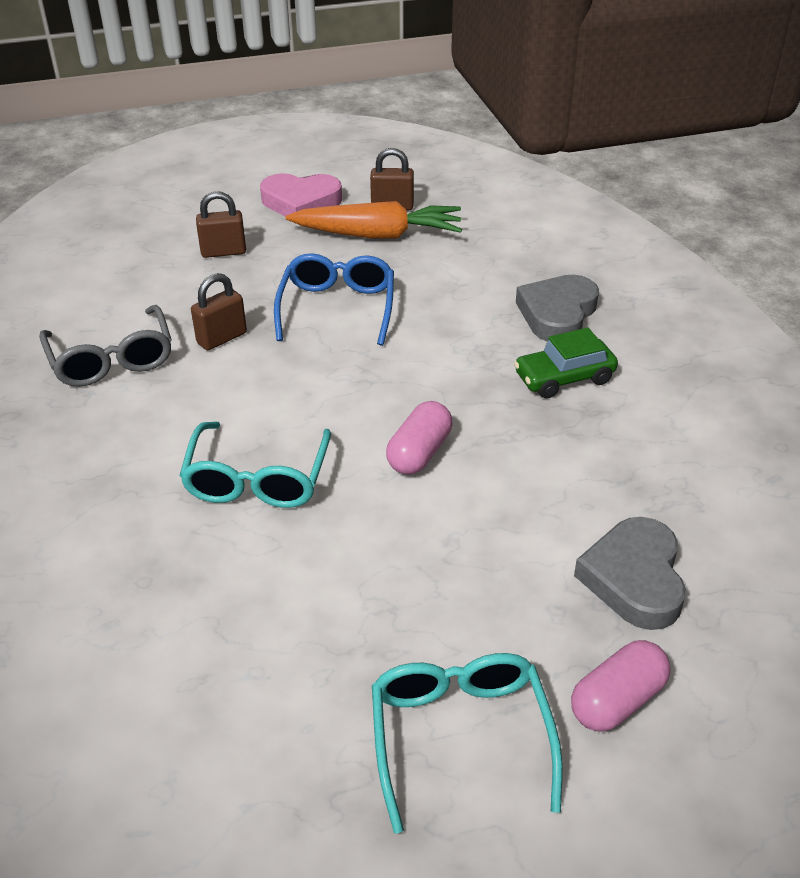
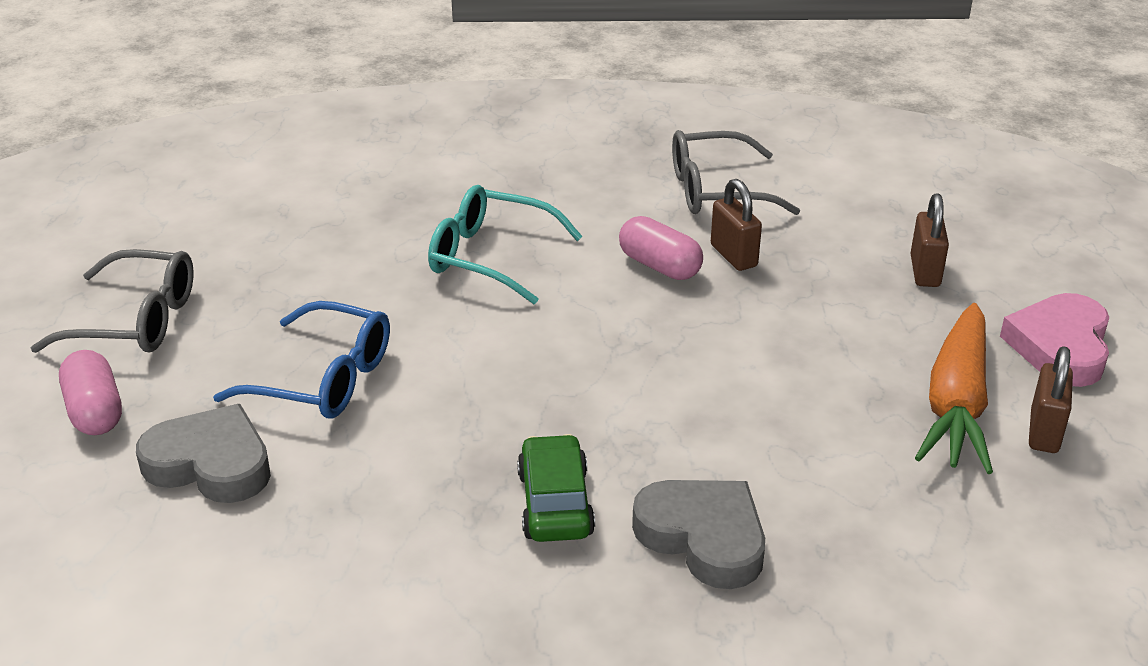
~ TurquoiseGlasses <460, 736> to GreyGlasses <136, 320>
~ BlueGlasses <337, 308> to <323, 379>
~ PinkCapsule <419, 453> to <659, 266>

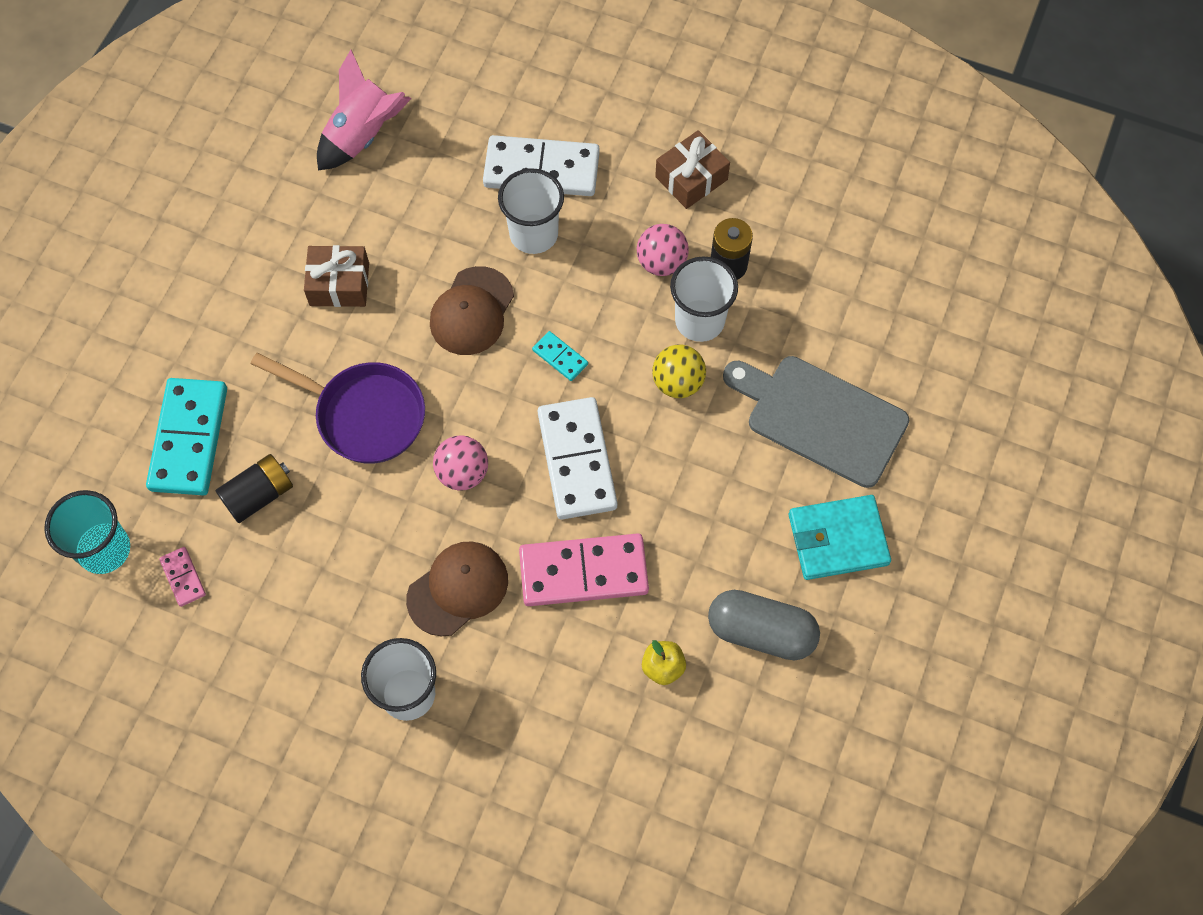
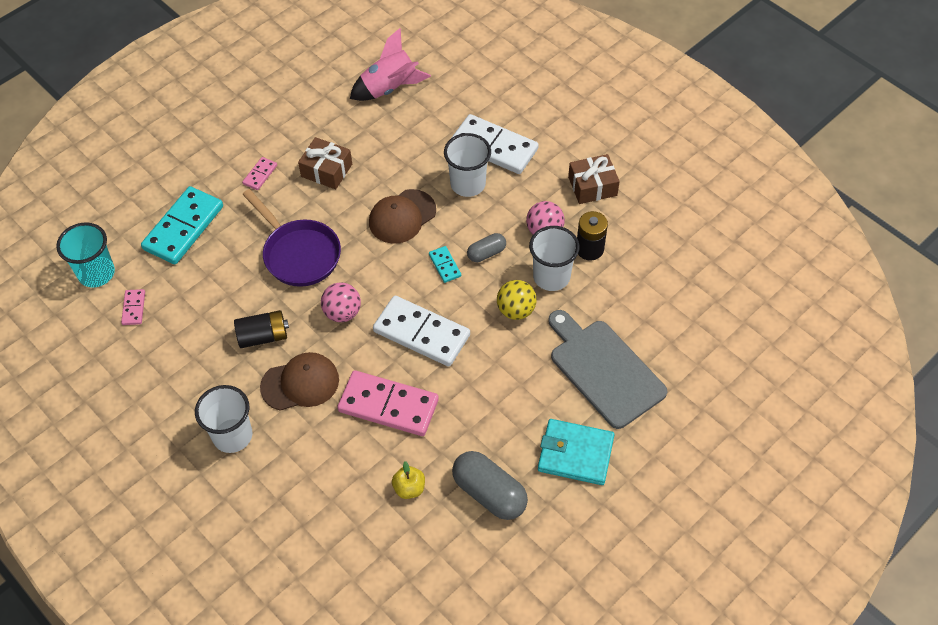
~ BlackBattery <259, 495> to <263, 336>
+ PinkDomino <260, 175>
~ WhiteDomino <576, 460> = <421, 333> 75 degrees counterclockwise
+ GreyCapsule <486, 253>

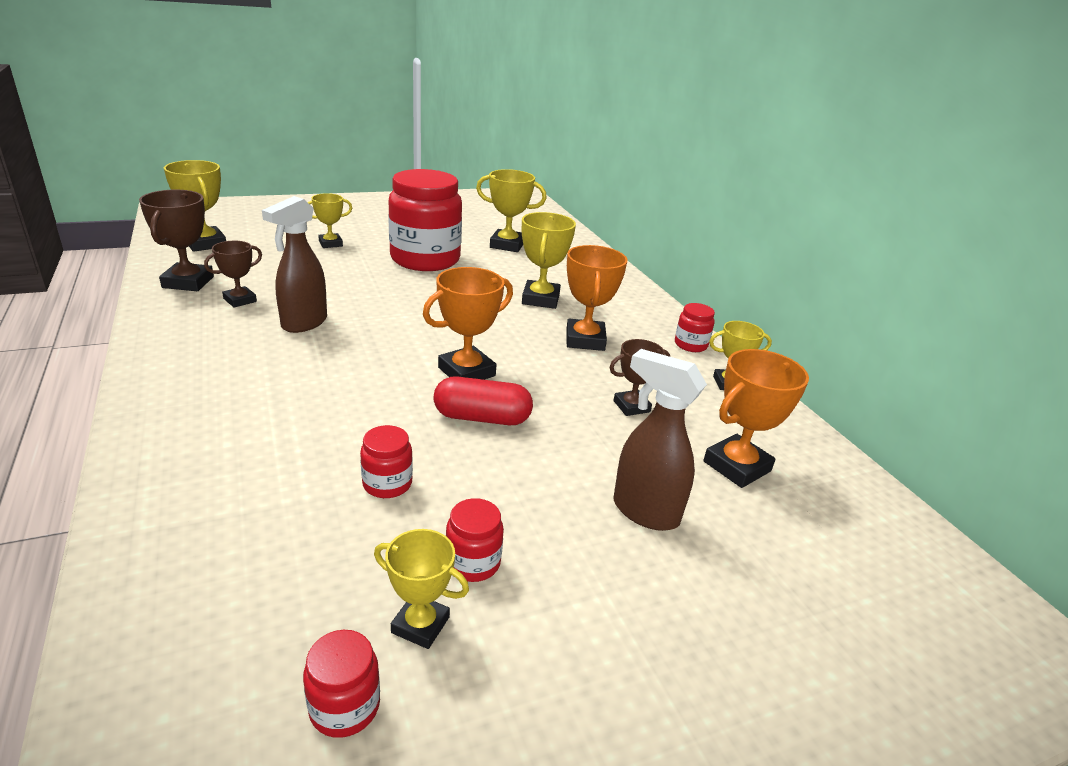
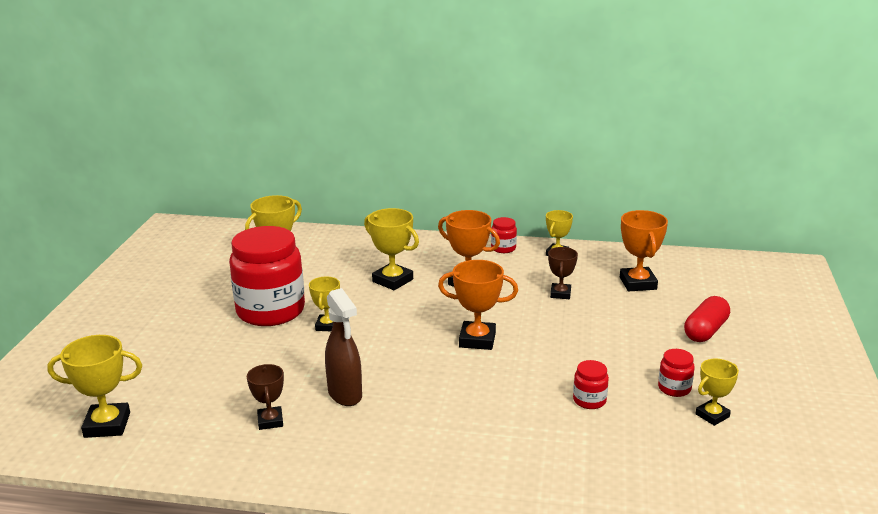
~ YellowTrophy <330, 244> to <327, 326>
~ OrangeTrophy <466, 372> = <477, 340> 75 degrees counterclockwise
~ RedCapsule <482, 418> to <705, 331>
- BrownTrophy <188, 282>
- RedJar <345, 707>
- BrownSprayBottle <644, 511>

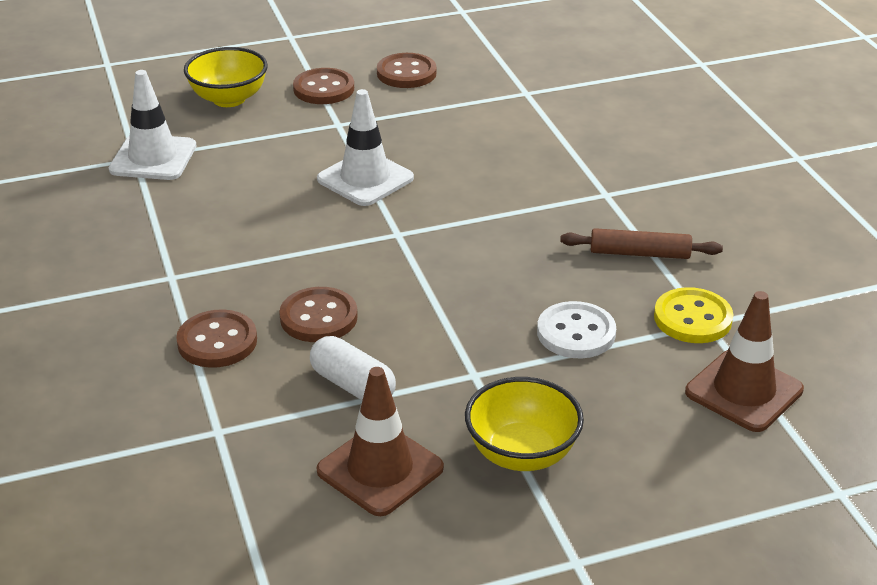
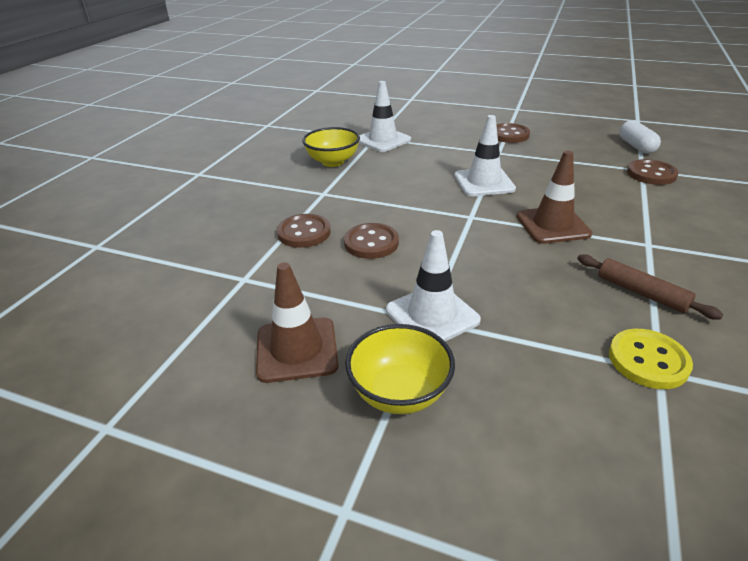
~ YellowBowl <229, 99> to <333, 162>
+ WhiteTrafficCone <432, 315>
~ BrownTrafficCone <744, 391> to <552, 225>
~ WhiteCapsule <352, 385> to <636, 146>
~ BrownButton <406, 73> to <651, 174>
- WhiteButton <576, 333>

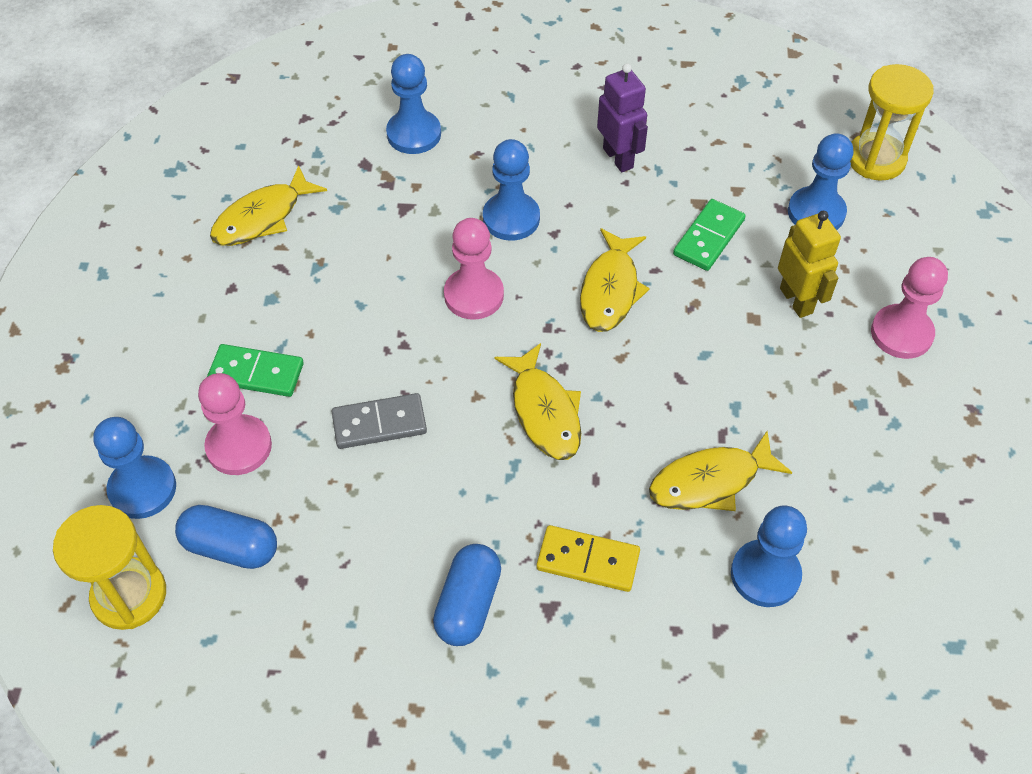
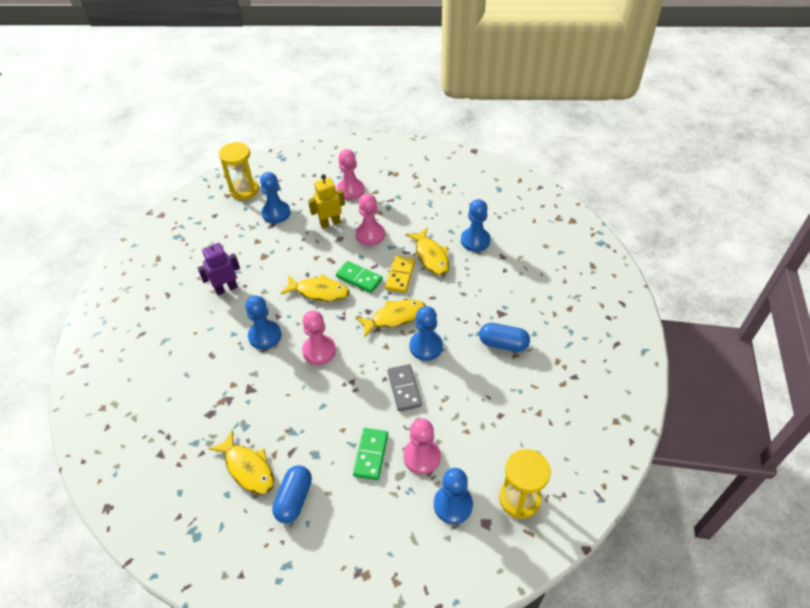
~ BlueCapsule <230, 547> to <294, 499>
~ GreenDomino <709, 237> to <359, 278>
+ PinkPawn <370, 235>
~ YellowDomino <588, 561> to <400, 275>
~ BluePawn <414, 134> to <426, 346>

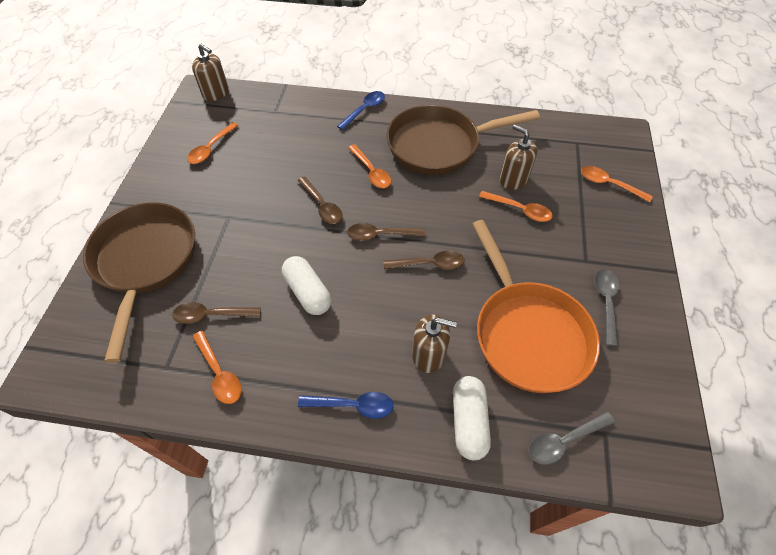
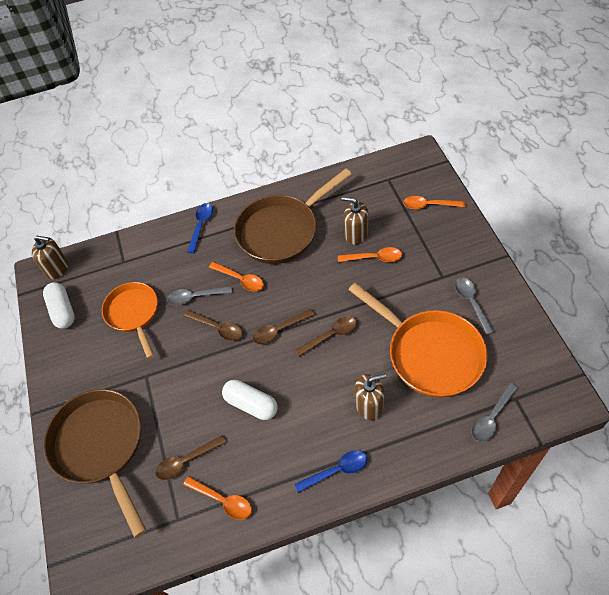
~ WhiteCapsule <468, 421> to <63, 310>
+ OrangePan <133, 314>
+ GreySpoon <195, 297>
- OrangeSpoon <211, 148>

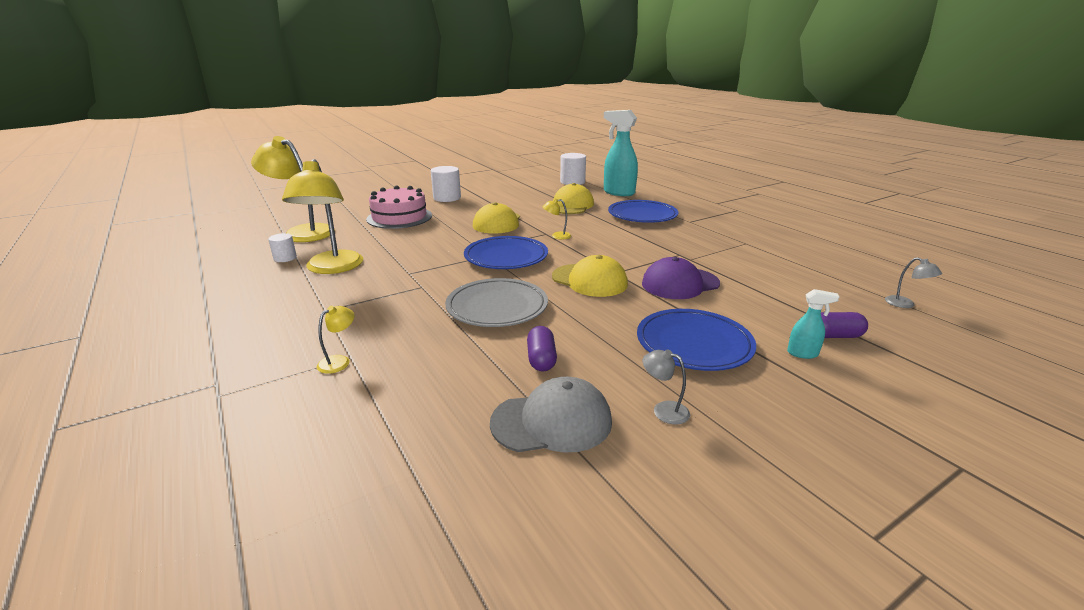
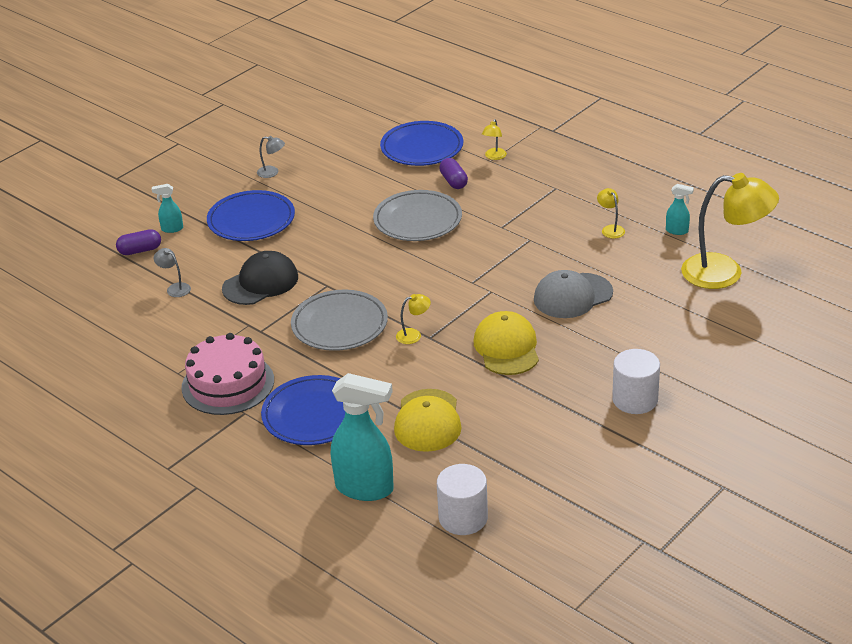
~ GreyLamp <905, 304> to <175, 288>
~ PinkCake <399, 217> to <228, 384>
~ PurpleCap <680, 283> to BlackCap <260, 283>
+ GreyPlate <339, 325>
~ BluePlate <506, 257> to <422, 148>
~ PurpleCapsule <541, 359> to <453, 181>
~ GreyCap <552, 422> to <572, 296>
~ YellowLamp <332, 268> = <610, 229> x0.41
~ WhiteCylinder <285, 258> to TurquoiseSprayBottle <677, 231>
- YellowCap <589, 280>

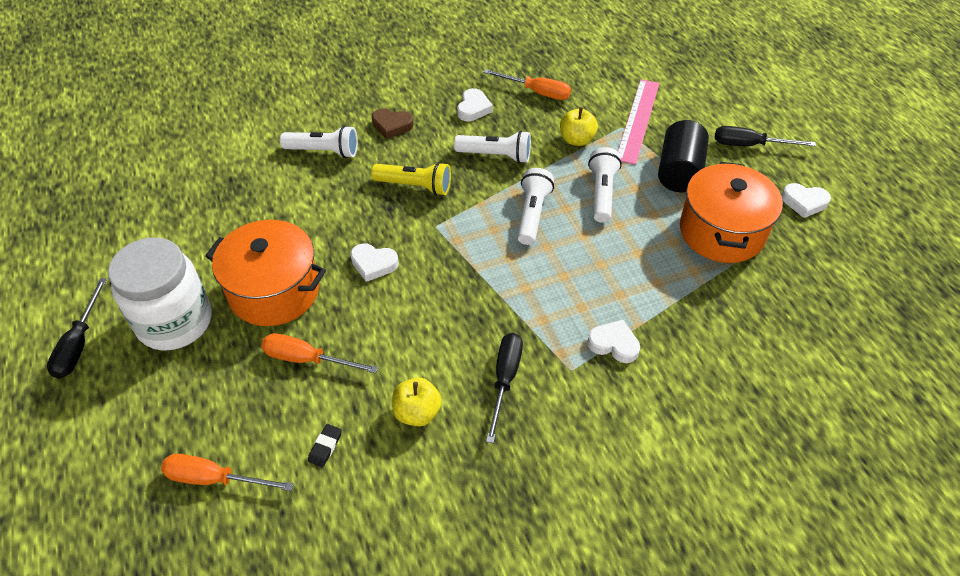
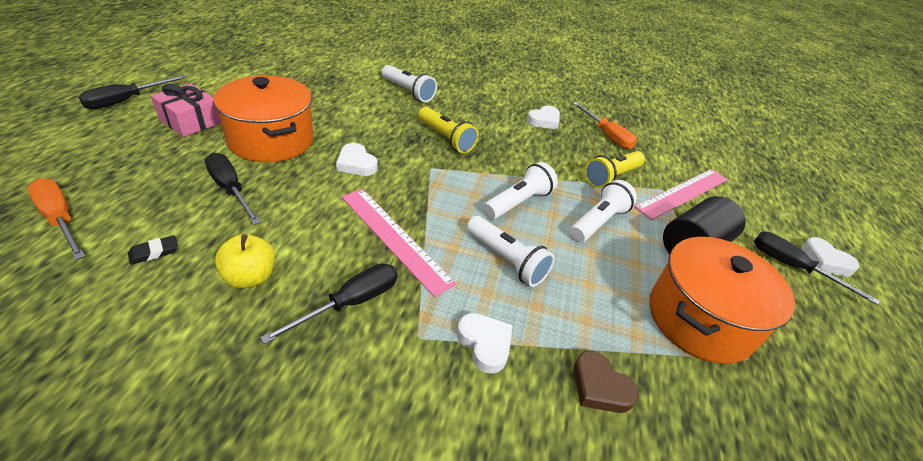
~ WhiteJar <175, 322> to PinkGift <190, 121>
~ OrangeScrewdriver <307, 359> to BlackScrewdriver <230, 189>
+ PinkRuler <394, 238>
~ WhiteFlashlight <496, 155> to <507, 260>
~ BrownHeart <392, 125> to <599, 387>
~ YellowApple <576, 140> to YellowFlashlight <611, 177>
~ WhiteHeart <804, 202> to <825, 261>

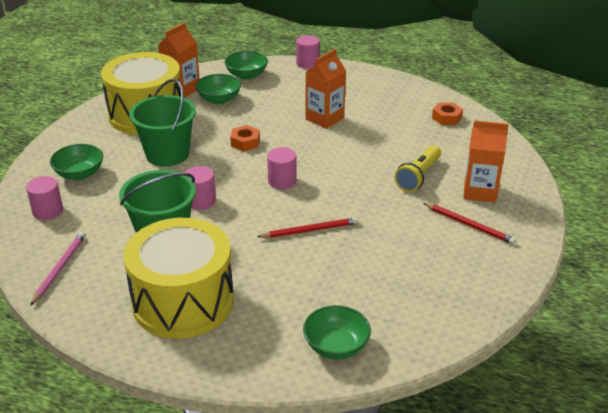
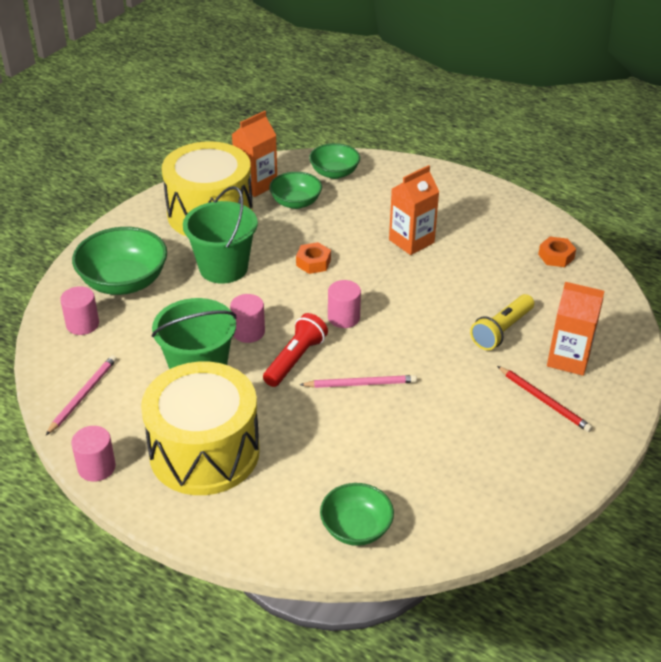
~ PinkCylinder <307, 63> to <96, 467>
~ GreenBowl <79, 174> = <124, 282> x1.60
+ RedFlashlight <295, 359>
~ RedPencil <310, 230> to PinkPencil <361, 384>

